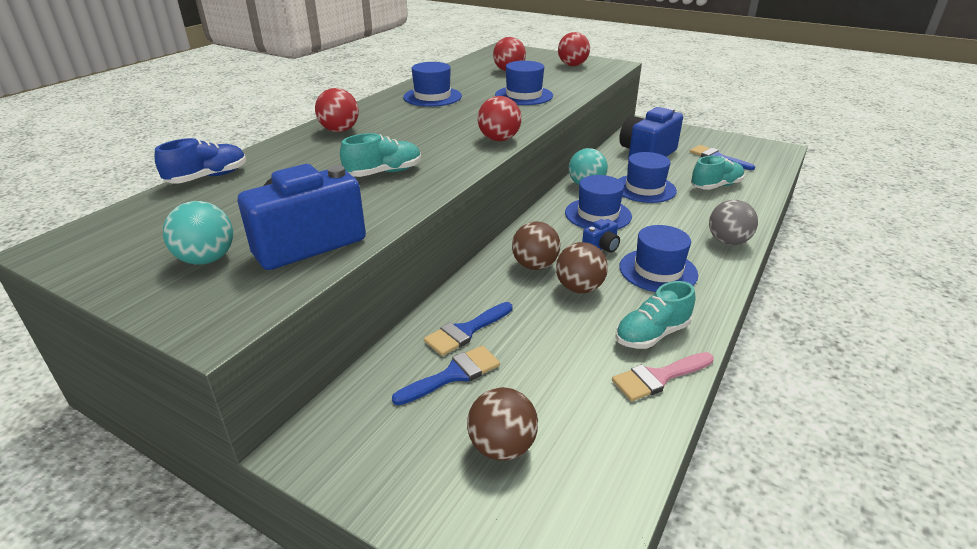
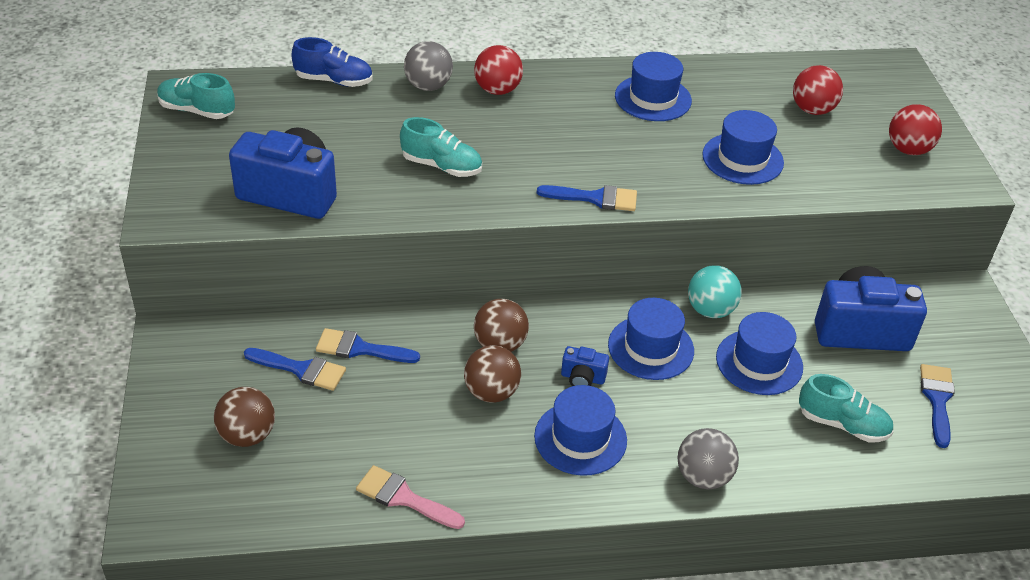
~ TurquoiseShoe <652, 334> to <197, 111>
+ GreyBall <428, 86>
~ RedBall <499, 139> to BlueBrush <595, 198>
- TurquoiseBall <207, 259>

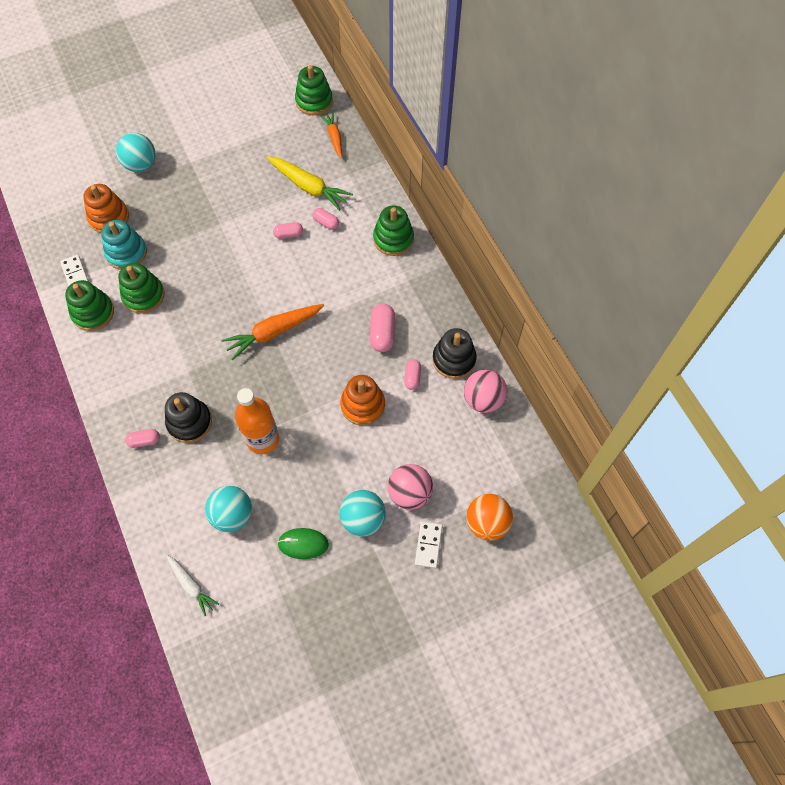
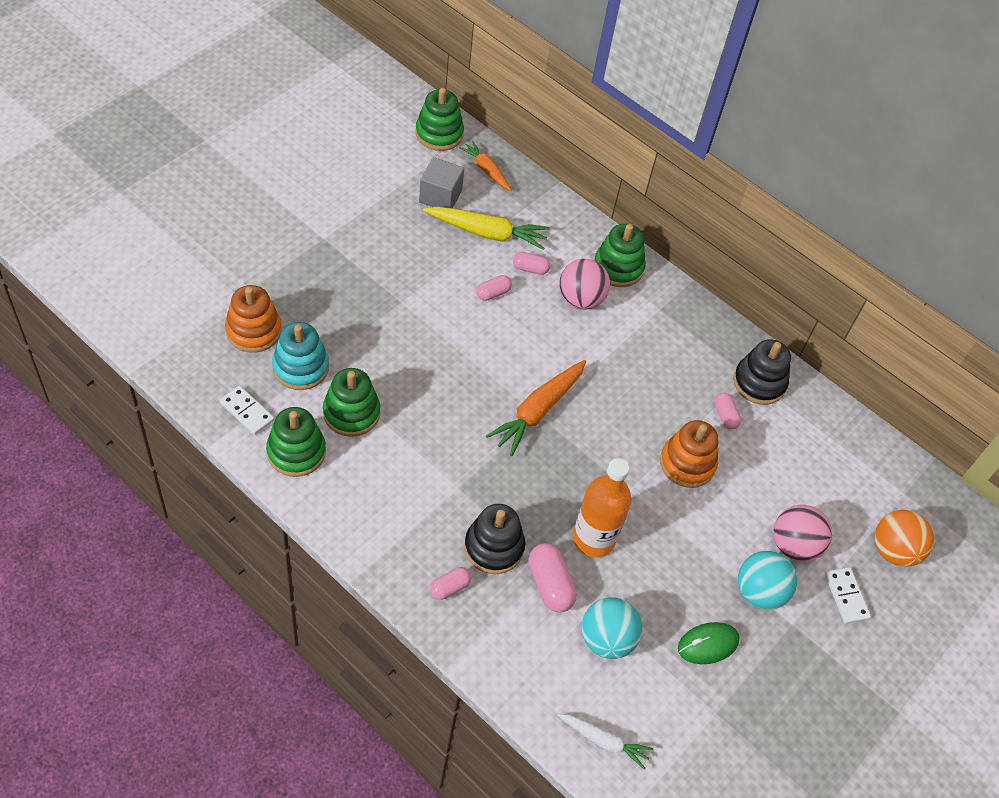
+ GreyCube <440, 196>
~ PinkCapsule <382, 333> to <550, 584>
~ PinkBall <483, 399> to <580, 299>
- TurquoiseBall <141, 164>

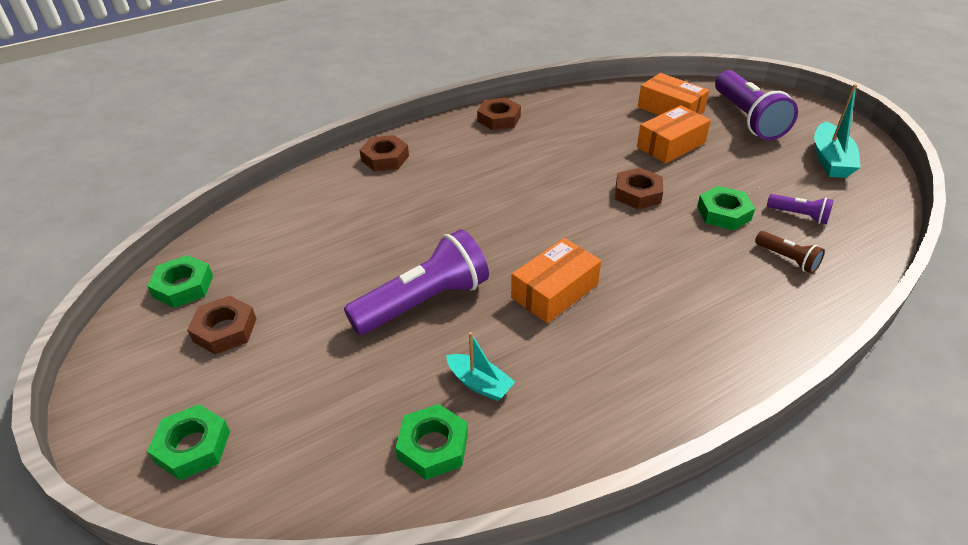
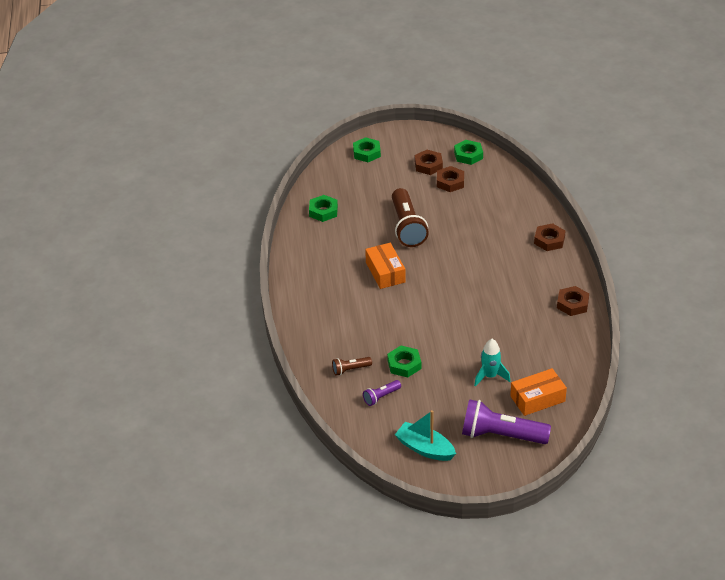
~ PurpleFlashlight <424, 302> to BrownFlashlight <407, 227>
~ BrownNut <638, 194> to <450, 182>
~ OrangeBox <671, 145> to TurquoiseRocket <490, 376>
- TurquoiseBoat <479, 383>

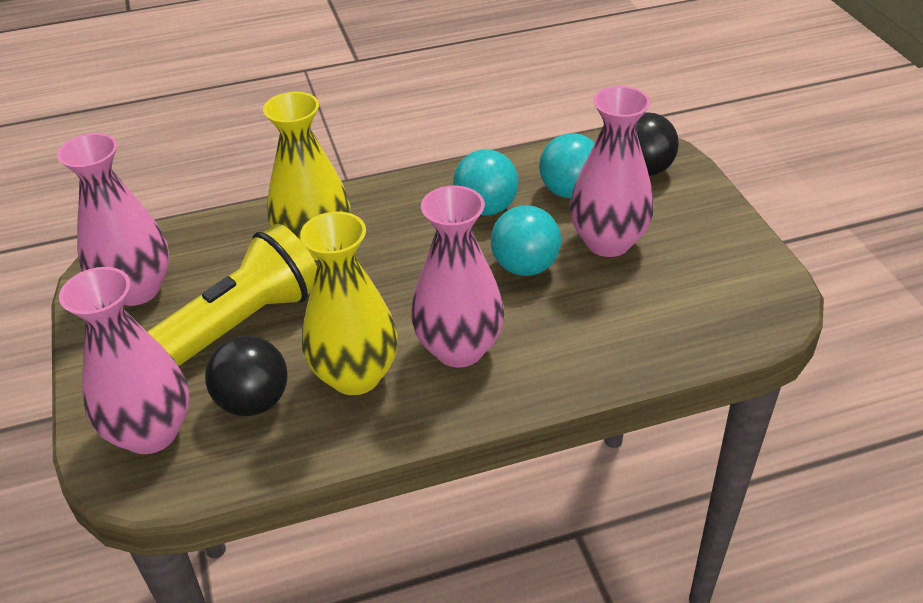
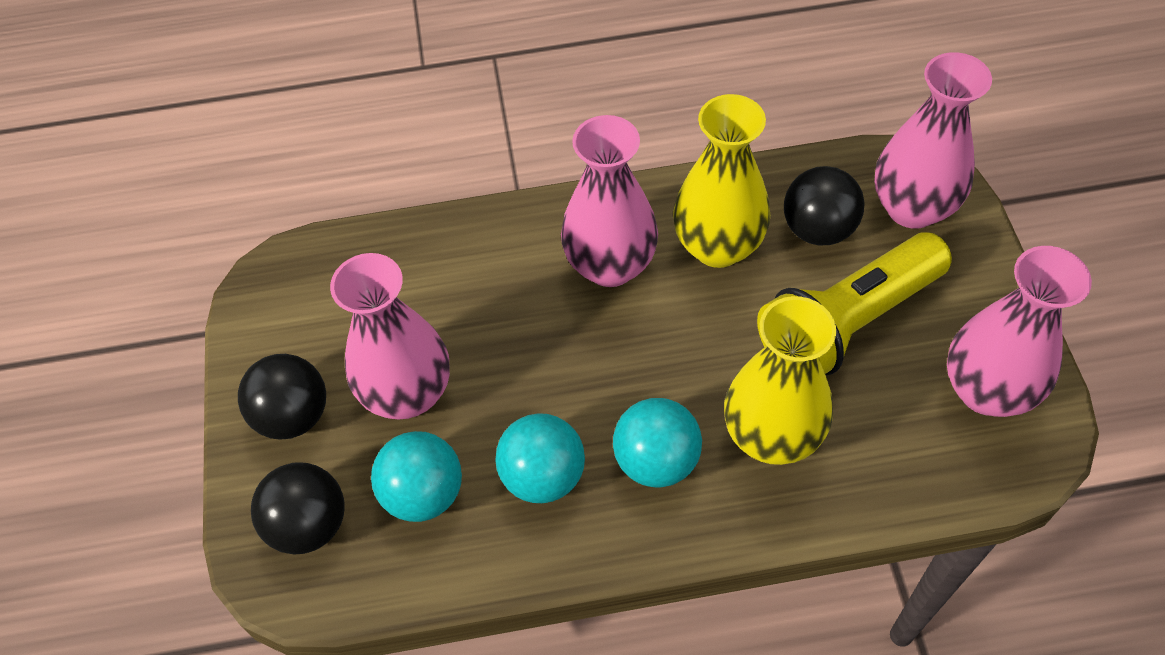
+ BlackBall <293, 415>
~ TurquoiseBall <525, 267> to <656, 461>

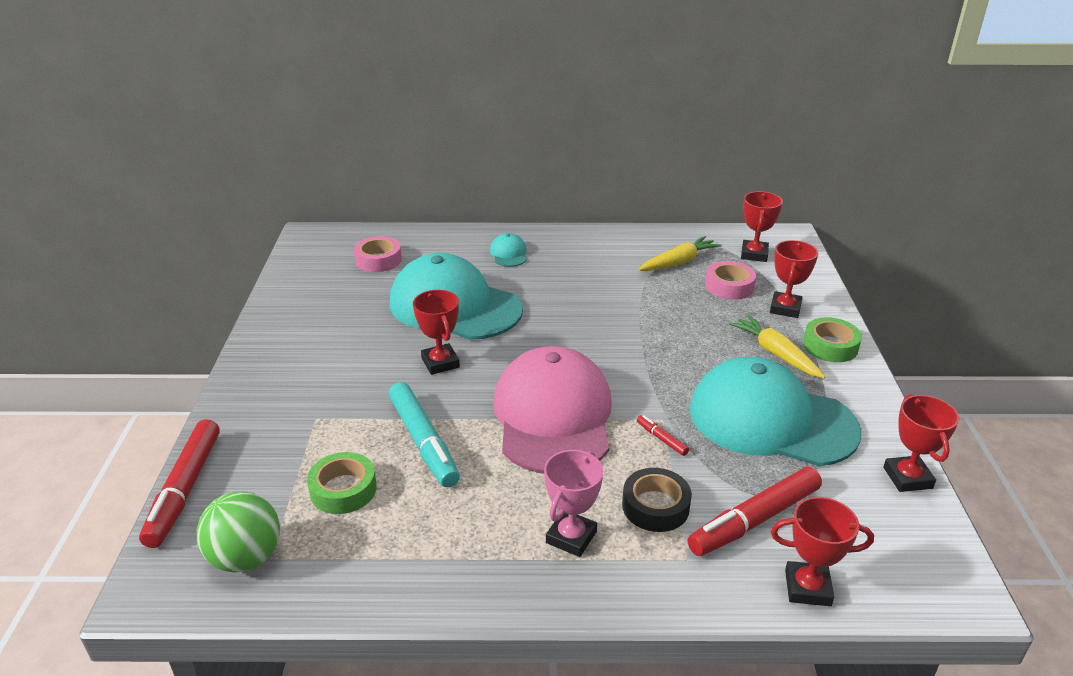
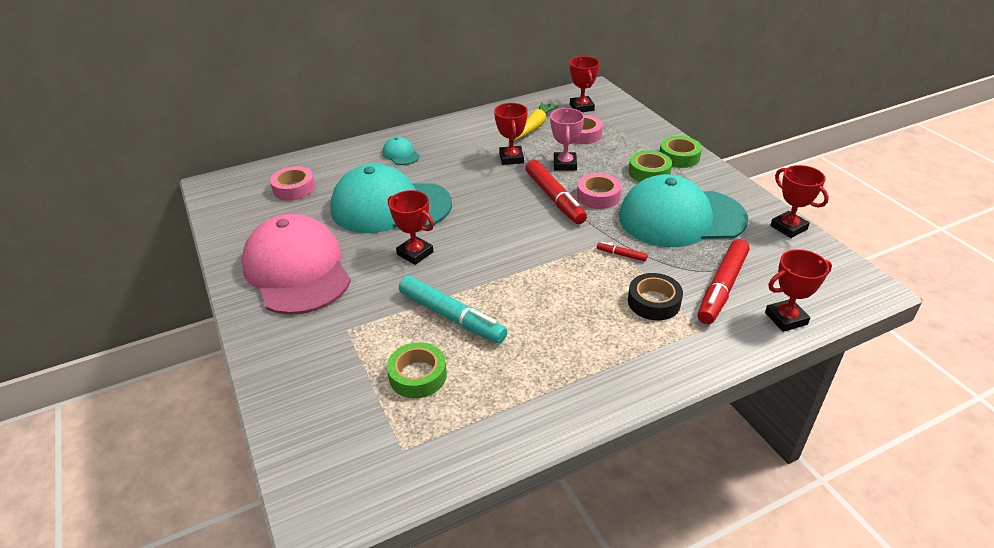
~ PinkCap <553, 416> to <297, 270>
~ RedTrophy <785, 308> to <511, 158>
~ RedMarker <185, 489> to <554, 198>
~ PinkTrophy <571, 537> to <565, 164>
+ PinkTape <598, 196>
~ YellowCarrot <776, 353> to GreenTape <649, 172>
- GreenBall <246, 558>

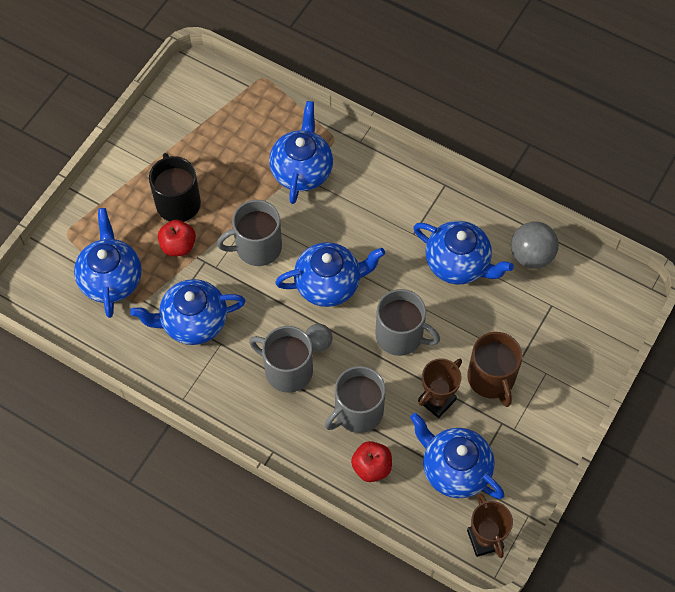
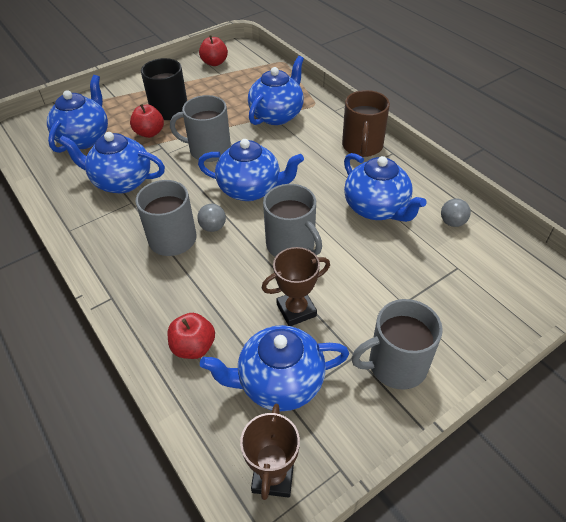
+ RedApple <214, 63>
~ BlueTeapot <454, 469> = <279, 382> 75 degrees counterclockwise
~ BrownMug <491, 378> to <362, 146>
~ GreyMug <357, 411> to <396, 364>
~ GreyBall <531, 255> = <452, 222> x0.58

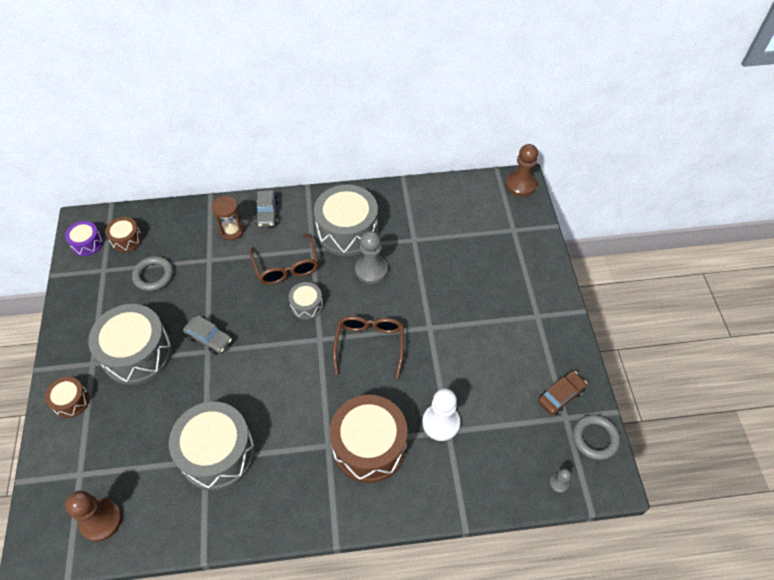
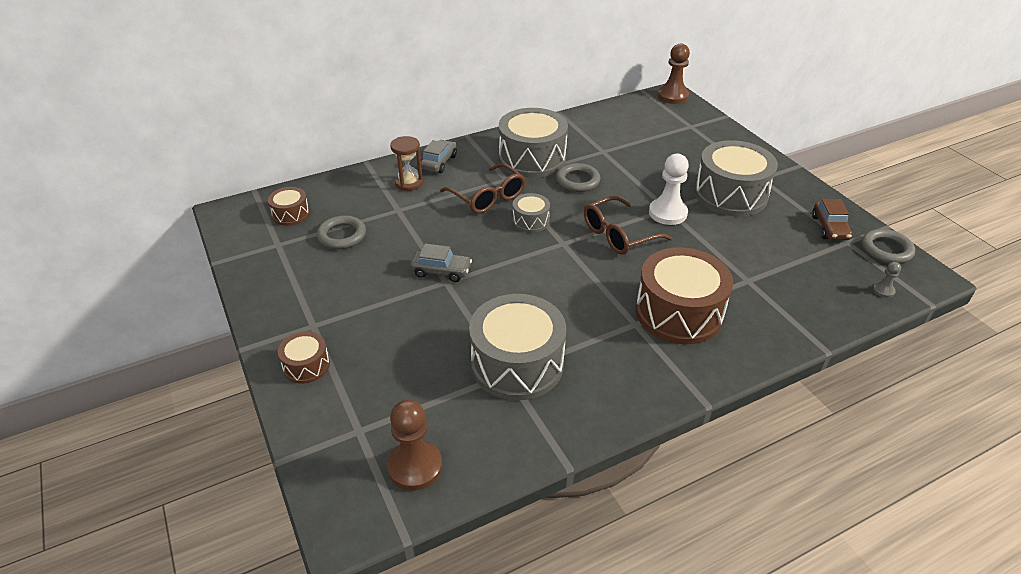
~ GreyCar <267, 213> = <439, 162> 135 degrees counterclockwise
~ GreyPawn <371, 270> to GreyRing <577, 181>
~ BrownGlasses <369, 344> = <618, 235> 105 degrees counterclockwise
~ WhitePawn <441, 423> to <667, 213>
~ GreyDrum <137, 353> to <730, 195>
~ BrownCar <560, 396> = <830, 228> 150 degrees clockwise
- PurpleDrum <87, 243>

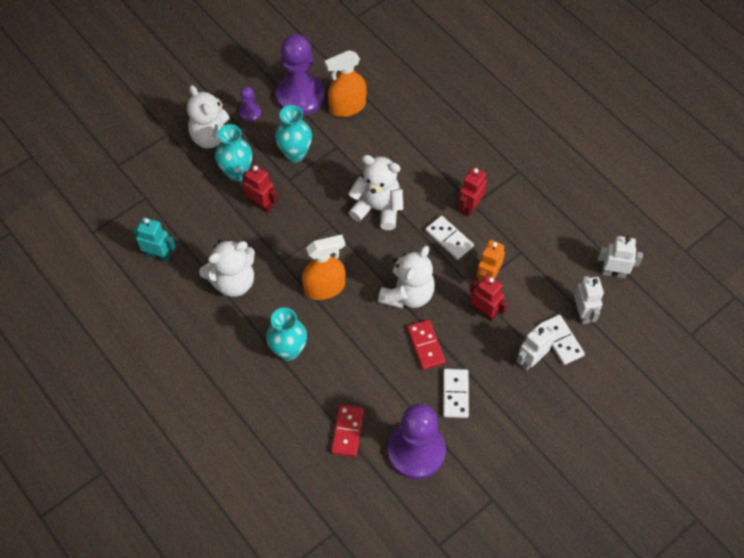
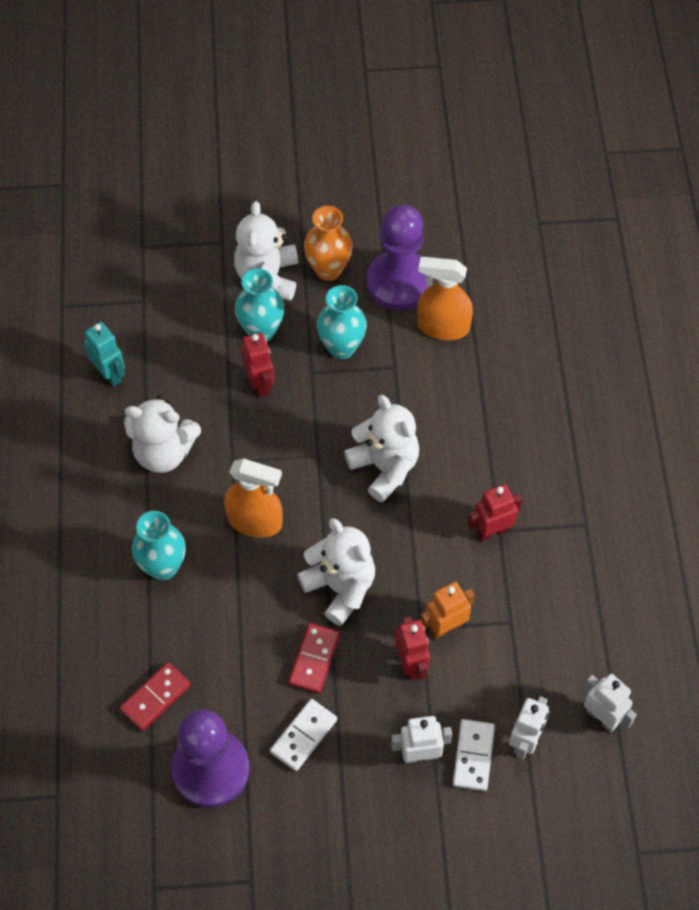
~ WhiteTeddyBear <407, 294> = <340, 587> 105 degrees counterclockwise
~ PurplePawn <250, 112> to OrangeVase <328, 269>
- WhiteDomino <449, 239>

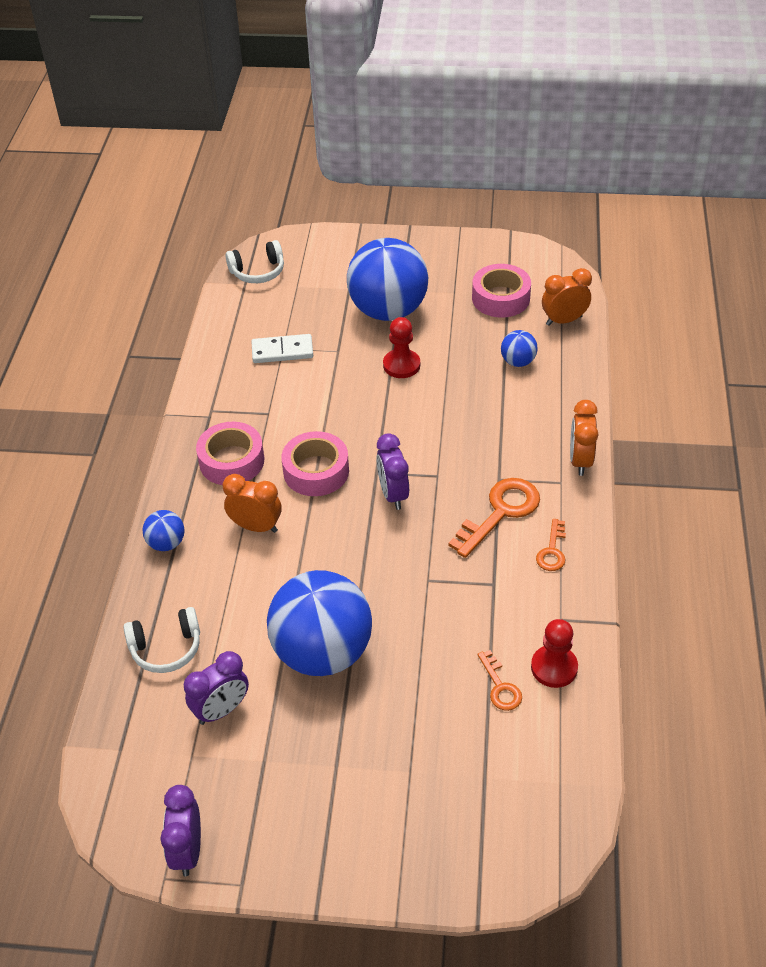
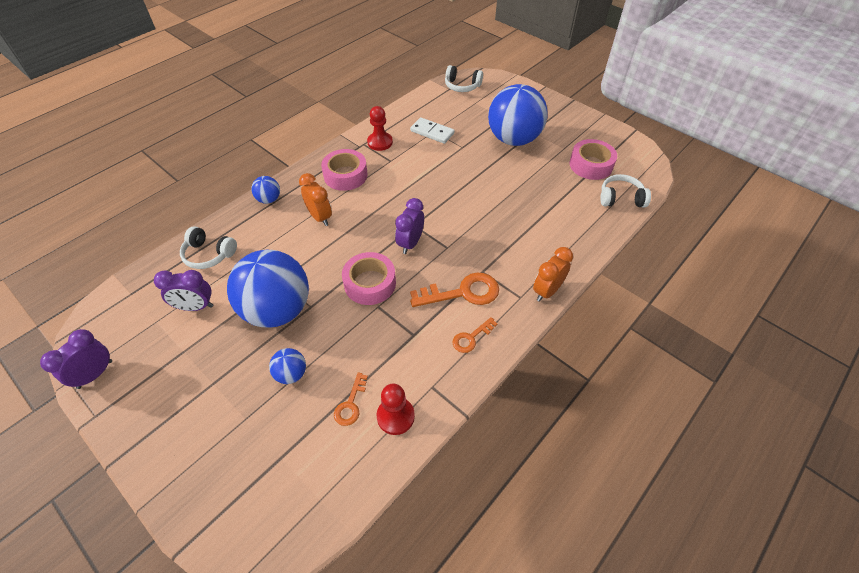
~ BlueBall <518, 362> to <291, 374>
~ PinkTape <316, 471> to <370, 283>
~ RedPawn <401, 365> to <380, 142>
~ OrangeClock <564, 320> to WhiteHeadphones <621, 198>

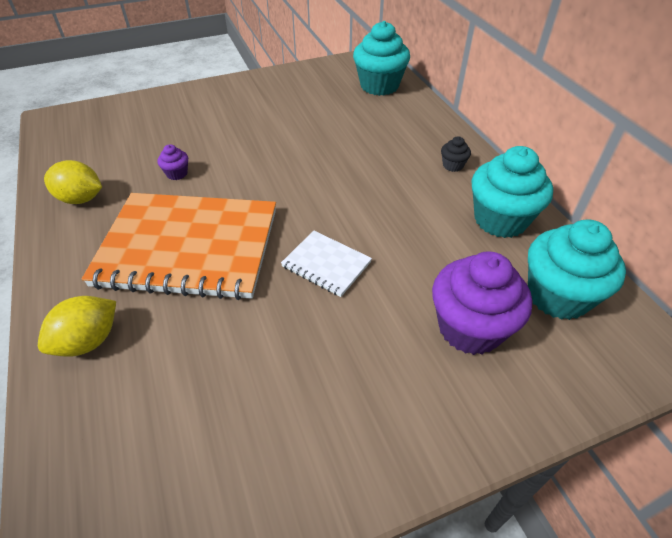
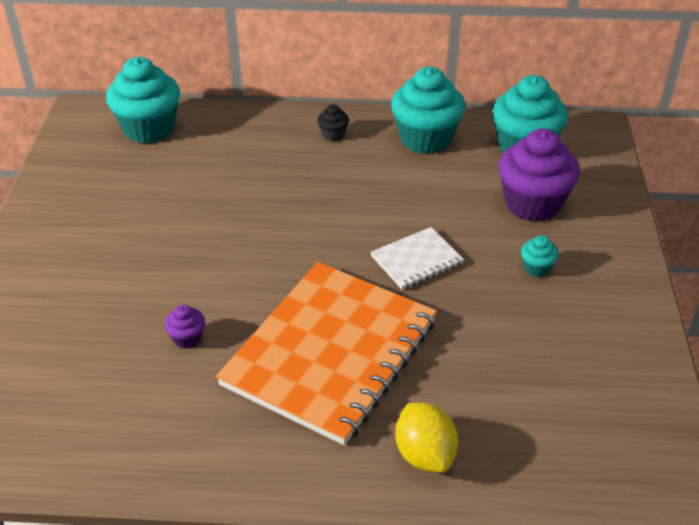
+ TurquoiseCupcake <536, 268>
- YellowLemon <81, 199>

